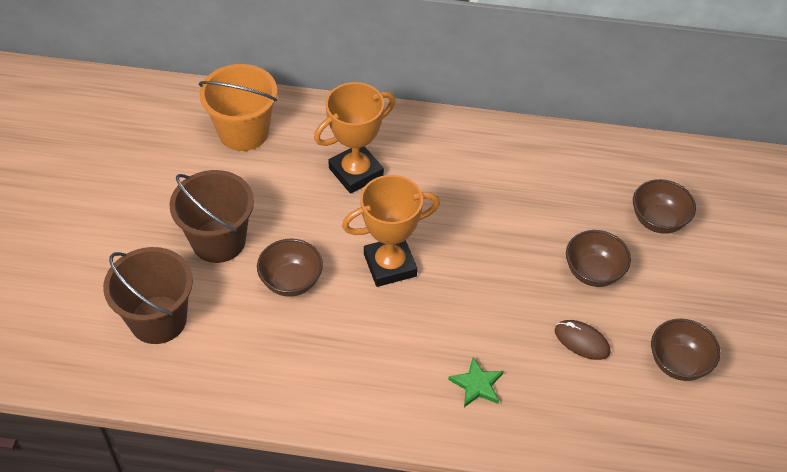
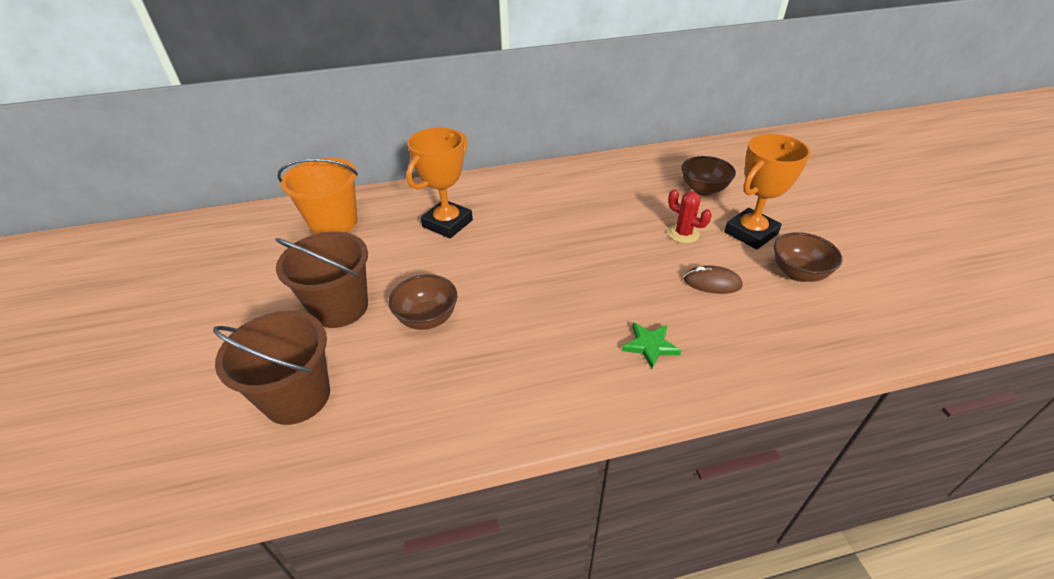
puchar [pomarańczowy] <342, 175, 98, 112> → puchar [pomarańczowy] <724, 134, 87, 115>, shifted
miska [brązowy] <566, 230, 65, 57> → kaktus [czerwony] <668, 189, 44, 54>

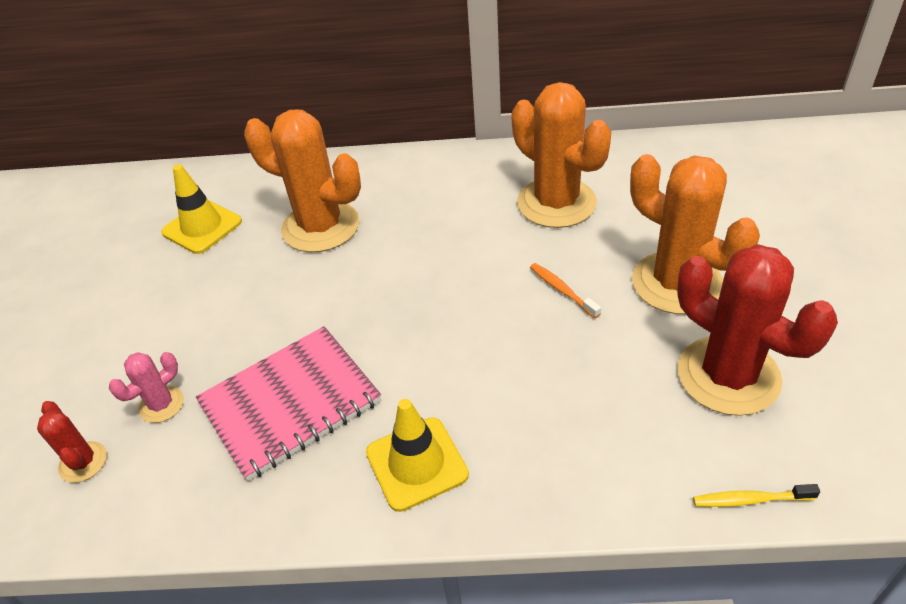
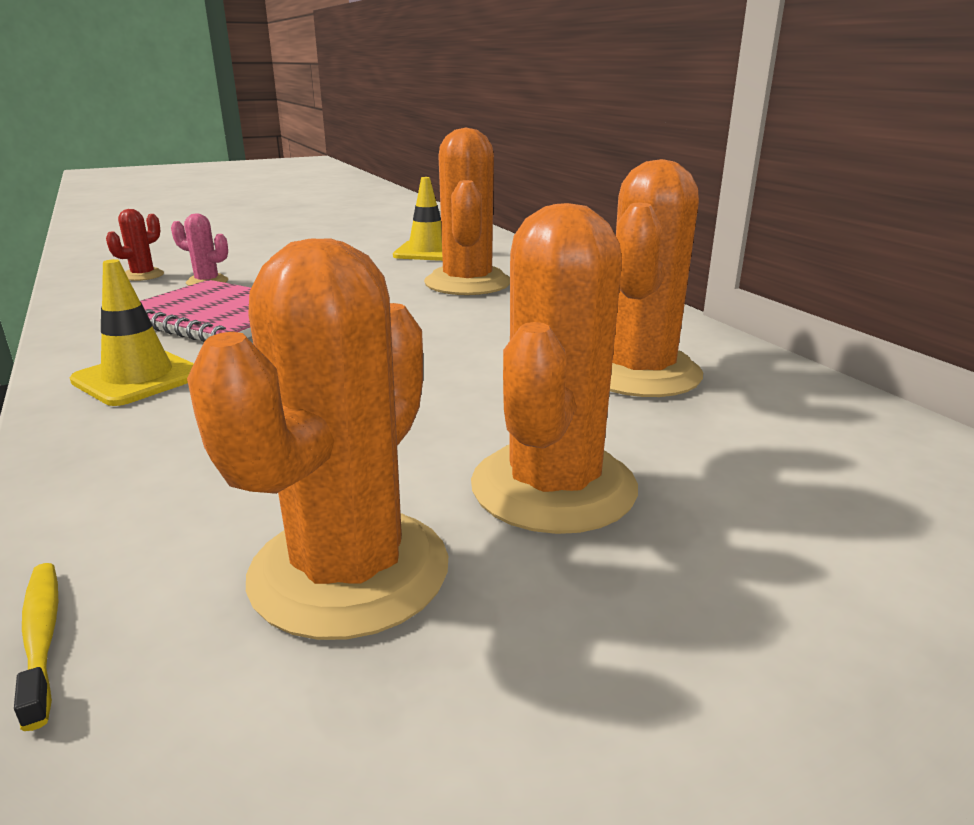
szczoteczka do zębów [pomarańczowy] <530, 263, 71, 55> → -
kaktus [czerwony] <677, 244, 161, 172> → kaktus [pomarańczowy] <187, 239, 261, 401>

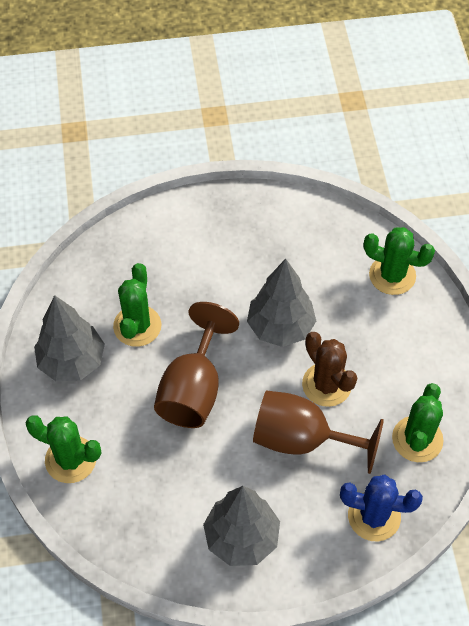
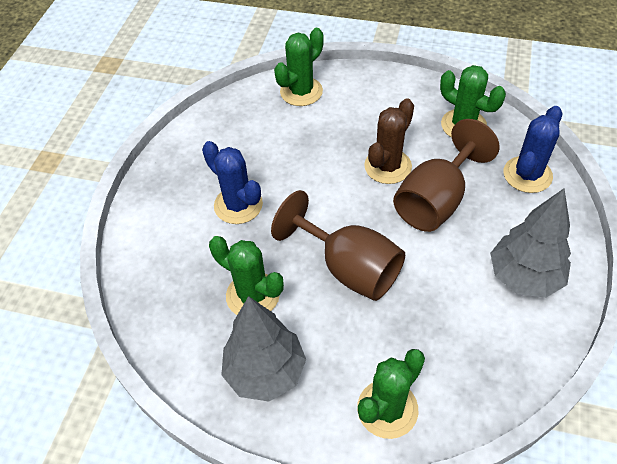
drzewko [szary] <247, 259, 69, 88> → -
kaktus [brązowy] <302, 332, 55, 75> → kaktus [brązowy] <364, 98, 50, 86>, 45 degrees counterclockwise
- → kaktus [niebieski] <202, 141, 61, 83>

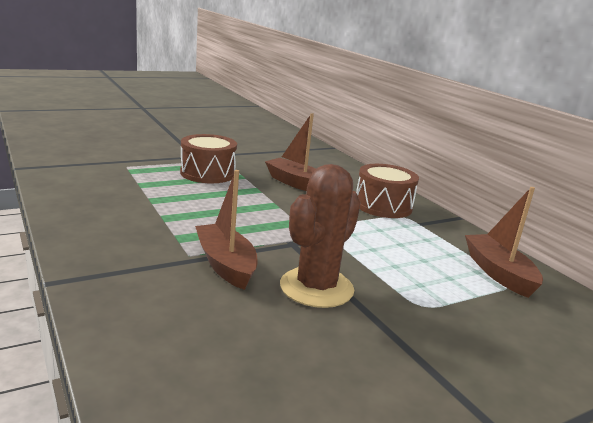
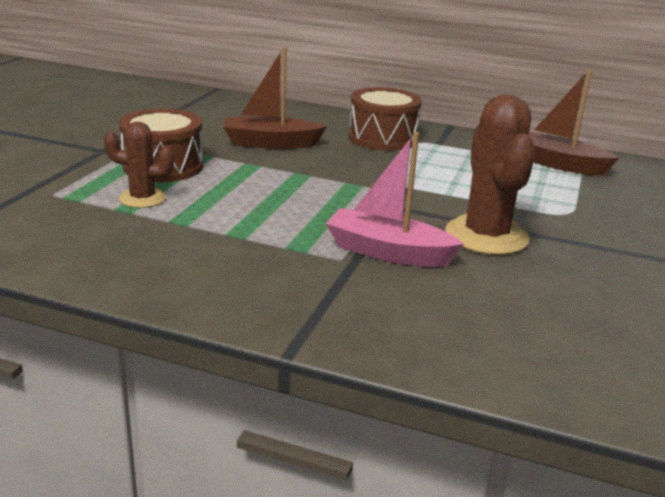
łódka [brązowy] <195, 170, 62, 120> → łódka [różowy] <325, 132, 139, 135>
- → kaktus [brązowy] <104, 122, 70, 86>

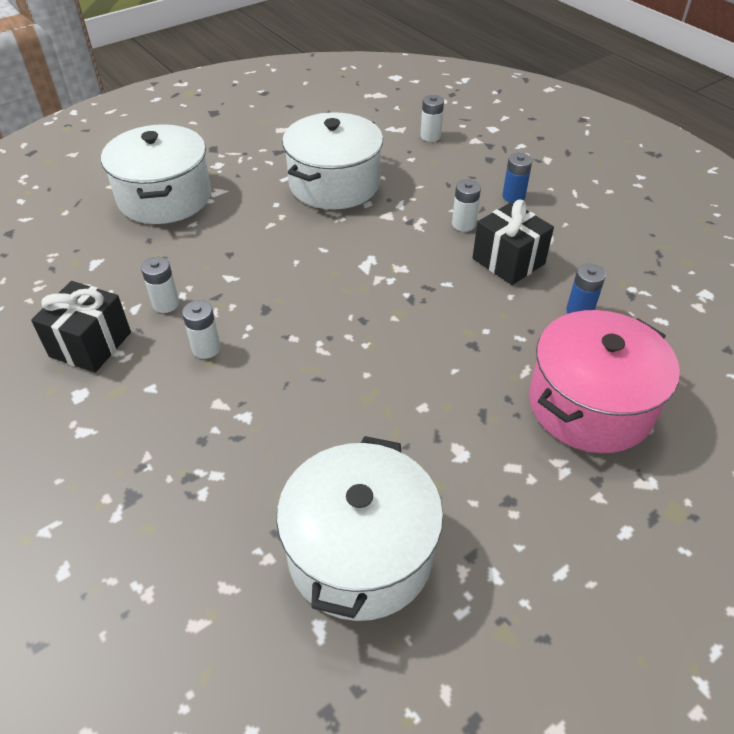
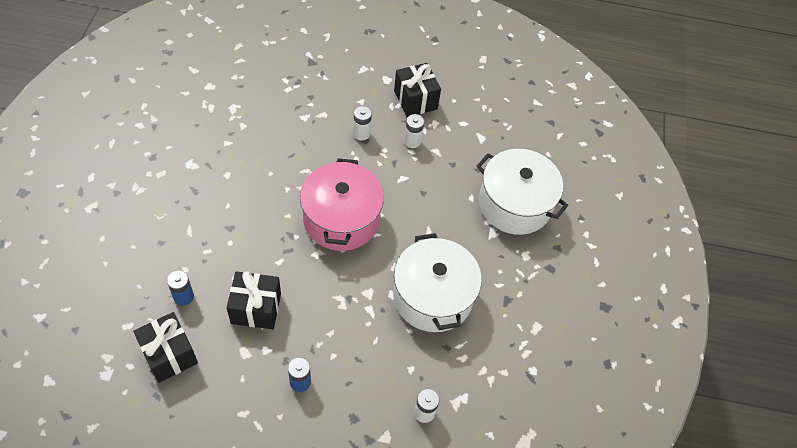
garnek [biały] <276, 436, 167, 185> → -
bateria [biały] <452, 180, 29, 52> → -
garnek [różowy] <529, 310, 151, 143> → garnek [różowy] <300, 158, 84, 93>, shifted
- → prezent [czarny] <133, 312, 65, 71>

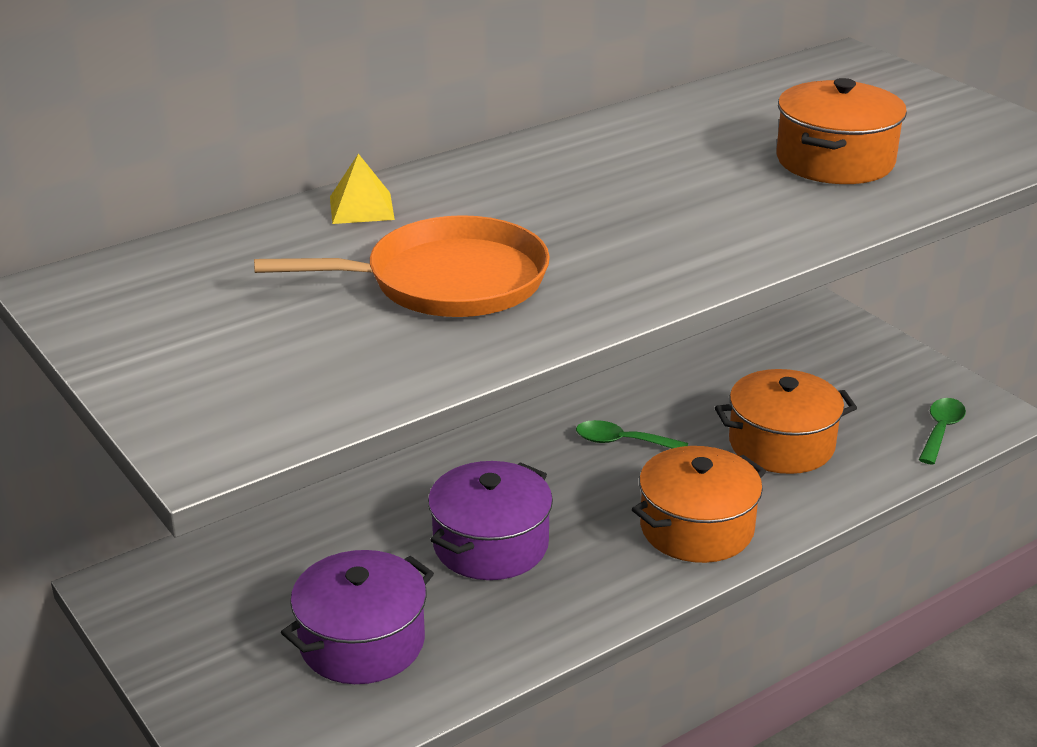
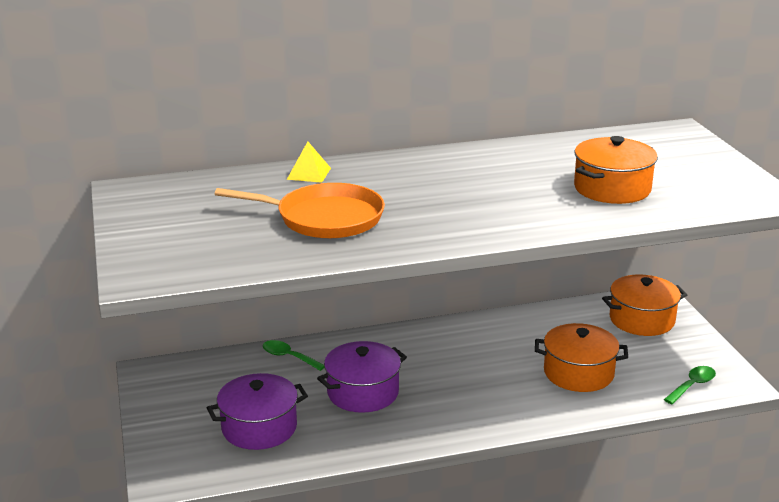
łyżka [zielony] <576, 420, 112, 28> → łyżka [zielony] <263, 340, 61, 31>, shifted
garnek [pomarańczowy] <632, 446, 134, 117> → garnek [pomarańczowy] <602, 275, 85, 61>, shifted

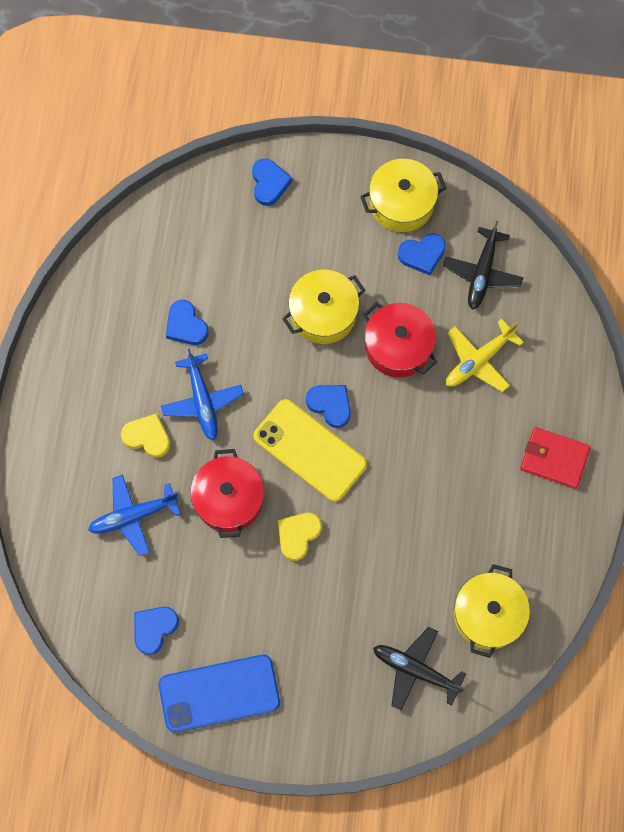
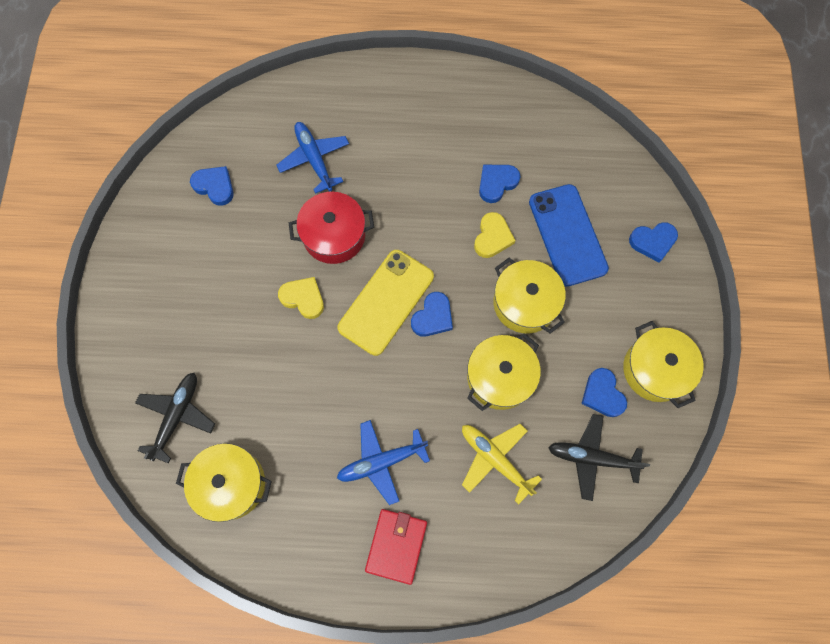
serce [żółty] <121, 414, 49, 44> → serce [żółty] <474, 212, 42, 46>, shifted
telefon [niebieski] <159, 655, 121, 77> → telefon [niebieski] <529, 184, 80, 103>, shifted
samolot [niebieski] <161, 349, 83, 92> → samolot [niebieski] <337, 420, 93, 85>, shifted
garnek [czerwony] <363, 302, 74, 76> → garnek [żółty] <467, 333, 74, 78>

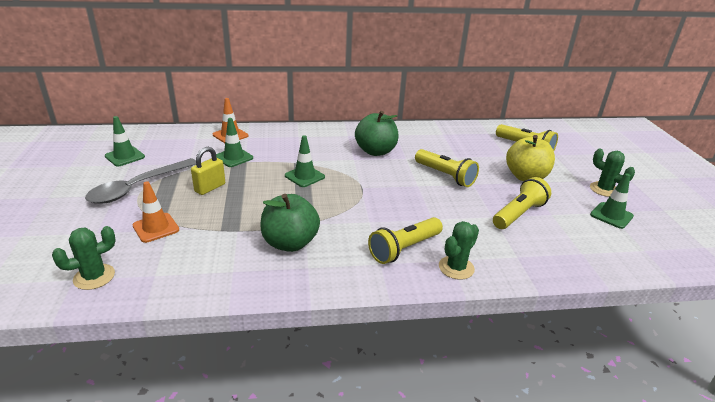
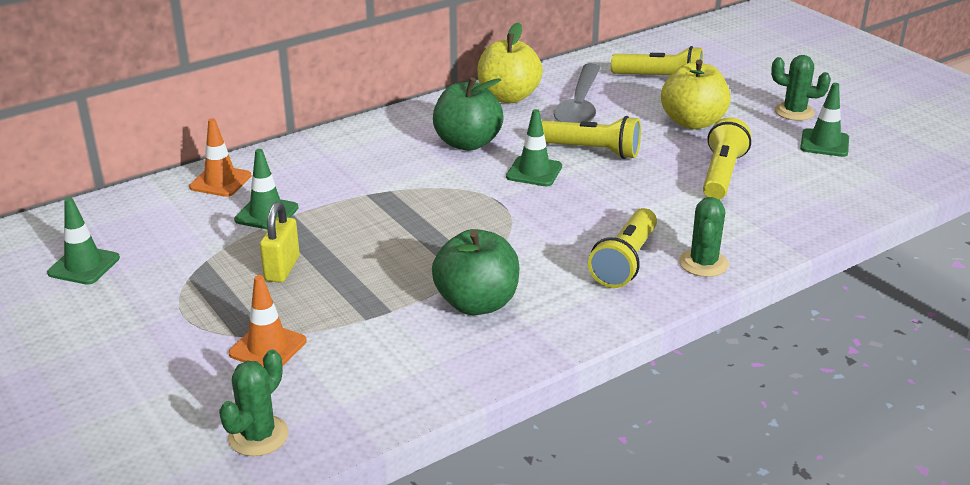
łyżka [szary] <85, 158, 111, 46> → łyżka [szary] <554, 63, 47, 60>, shifted
pachołek [zielony] <285, 135, 40, 52> → pachołek [zielony] <506, 109, 56, 77>, shifted
- → jabłko [żółty] <477, 22, 66, 81>

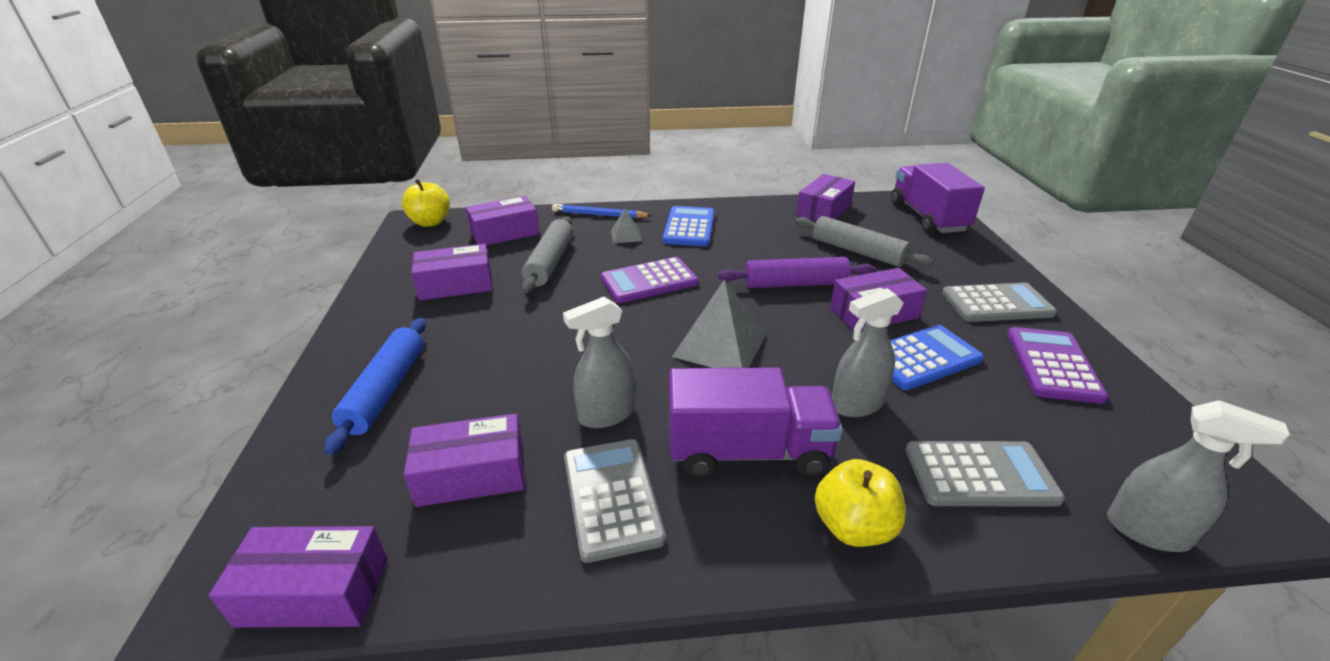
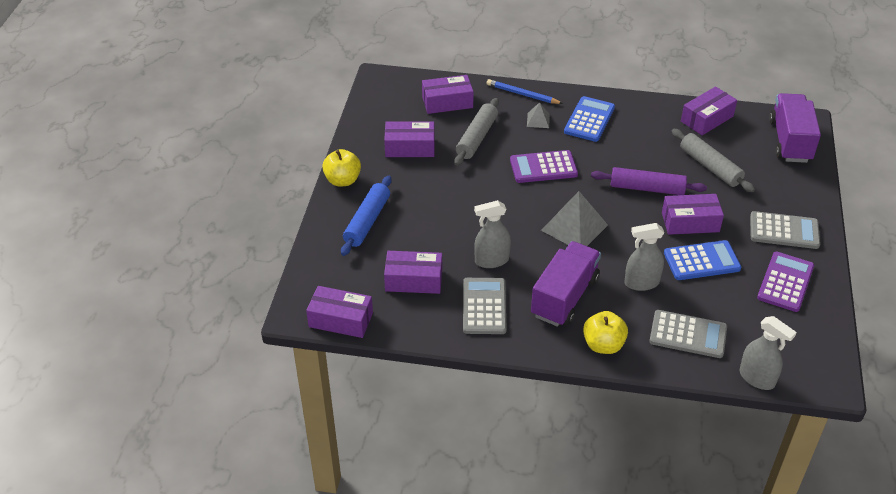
jabłko [żółty] <402, 179, 48, 48> → jabłko [żółty] <322, 149, 39, 38>, shifted
ciężarówka [fioletowy] <669, 367, 174, 111> → ciężarówka [fioletowy] <531, 241, 70, 85>, 75 degrees counterclockwise

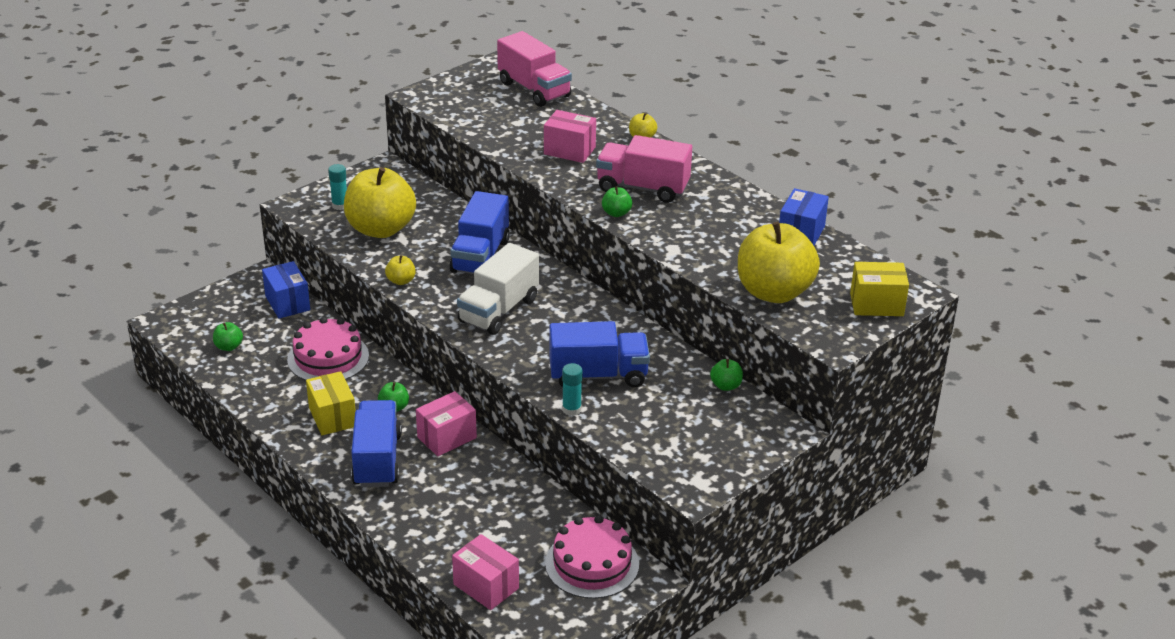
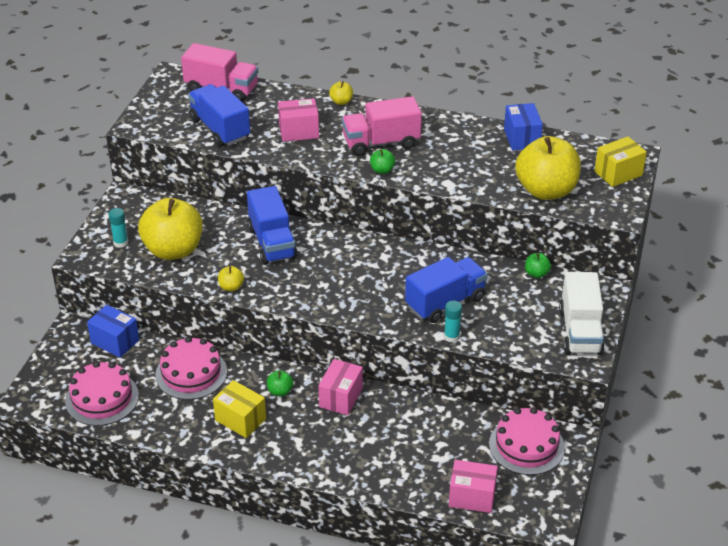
jabłko [zielony] <213, 322, 30, 29> → tort [różowy] <65, 361, 74, 65>
ciężarówka [niebieski] <351, 400, 51, 87> → ciężarówka [niebieski] <188, 84, 62, 63>, shifted
ciężarówka [biały] <457, 243, 82, 92> → ciężarówka [biały] <559, 272, 46, 83>, shifted

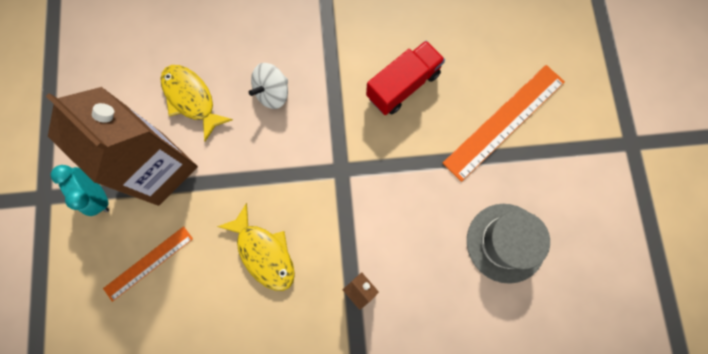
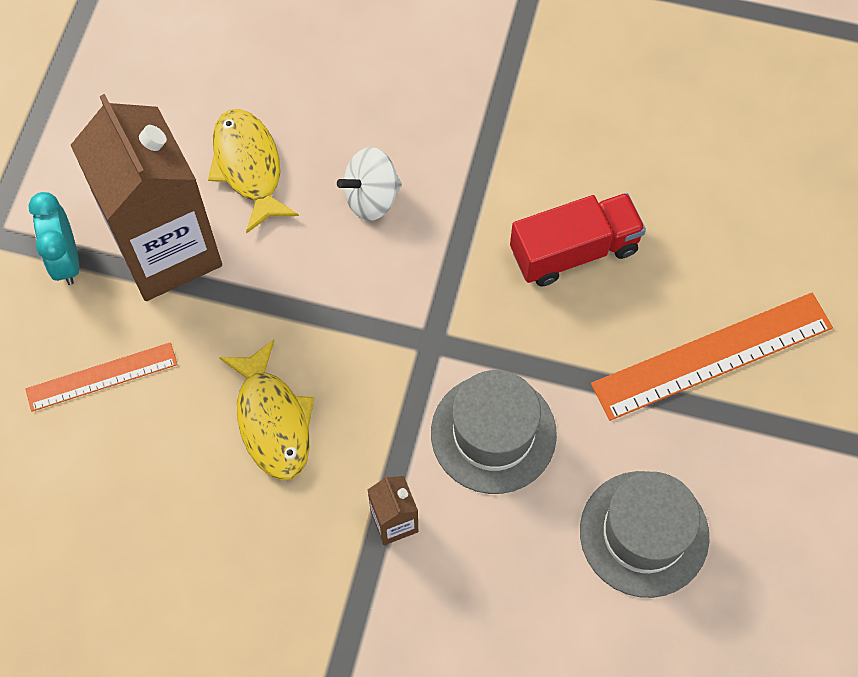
- → kapelusz [szary] <431, 370, 126, 124>

